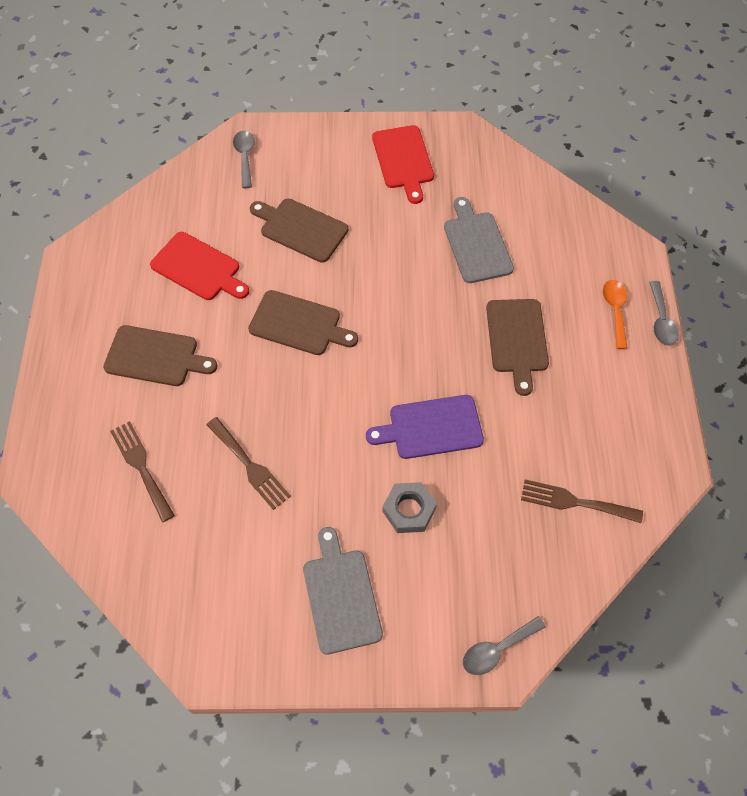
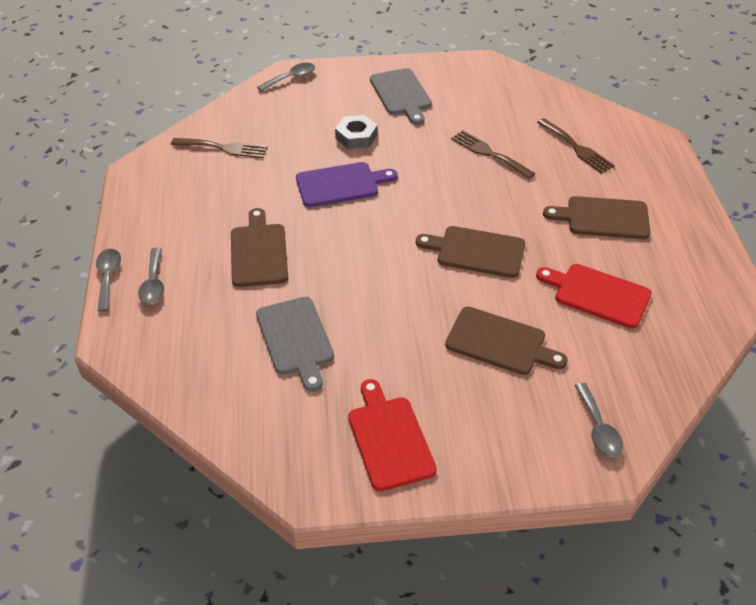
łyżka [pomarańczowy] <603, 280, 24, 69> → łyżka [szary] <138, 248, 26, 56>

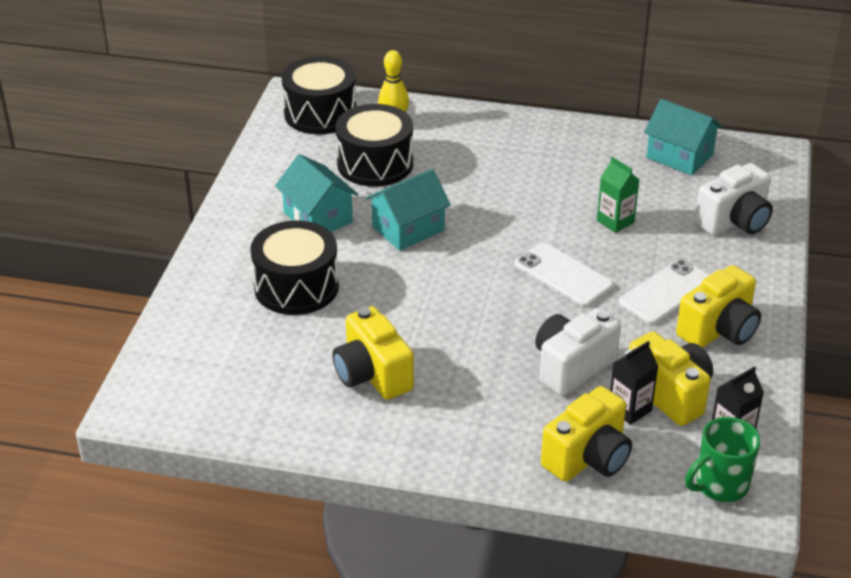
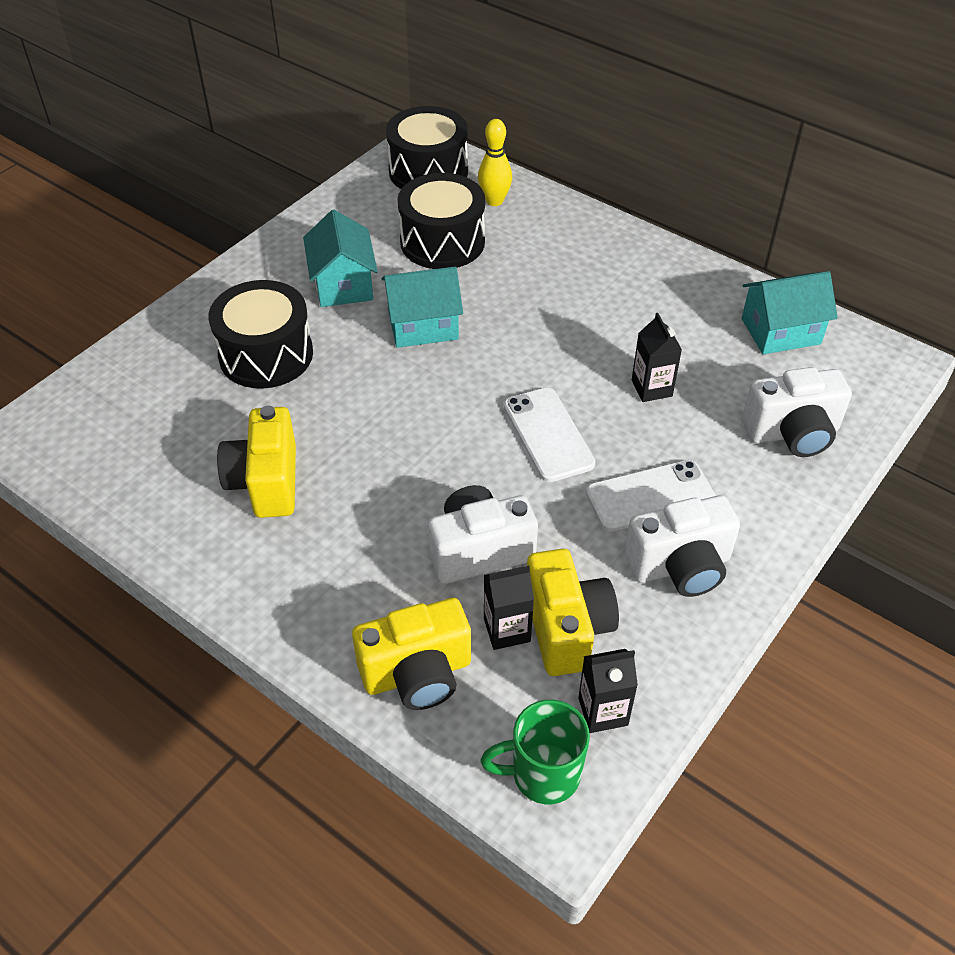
karton mleka [zielony] <597, 157, 42, 76> → karton mleka [czarny] <632, 313, 50, 89>
domek [turkusowy] <644, 99, 79, 77> → domek [turkusowy] <742, 271, 96, 83>, 75 degrees counterclockwise
aparat fotograficzny [żółty] <676, 265, 85, 83> → aparat fotograficzny [biały] <624, 495, 116, 102>

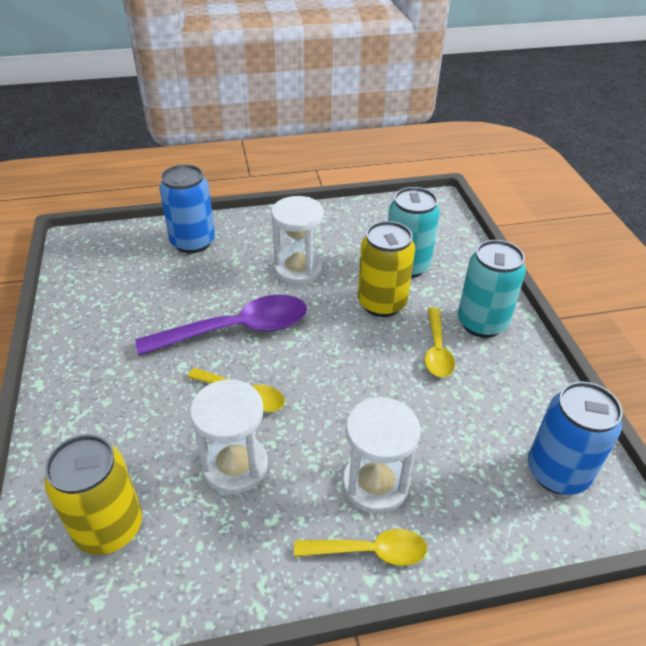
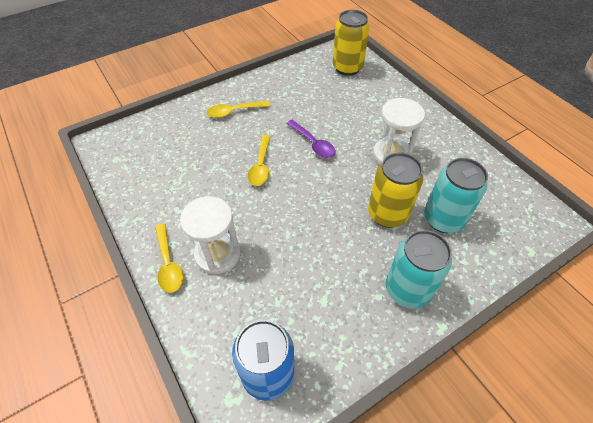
puszka [żółty] <45, 434, 97, 121> → puszka [żółty] <333, 10, 37, 66>, shifted
łyżka [fioletowy] <136, 294, 171, 61> → łyżka [fioletowy] <286, 120, 50, 38>, x0.58
puszka [niebieski] <159, 164, 56, 90> → -
klepsydra [biały] <190, 379, 78, 115> → -
łyżka [żółty] <425, 308, 30, 69> → łyżka [żółty] <207, 101, 63, 17>, shifted

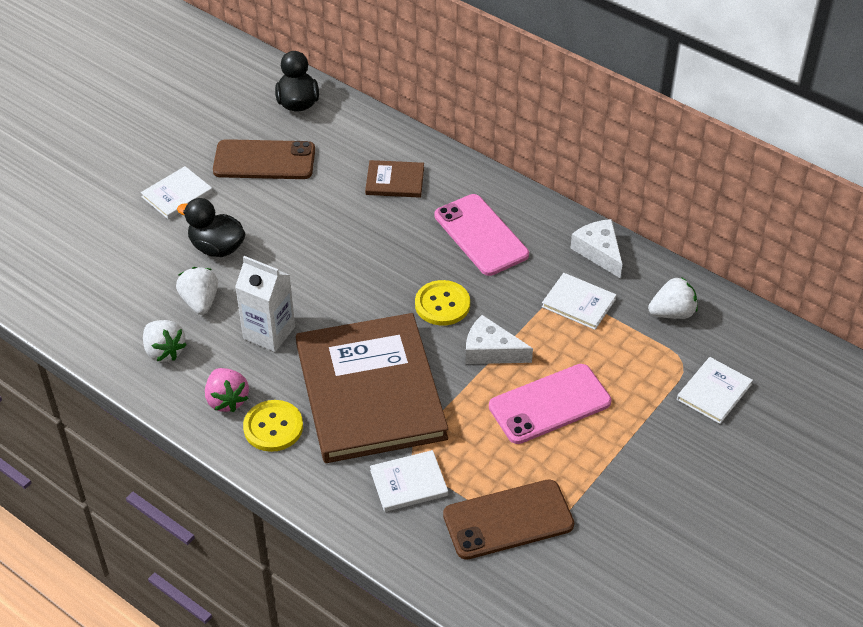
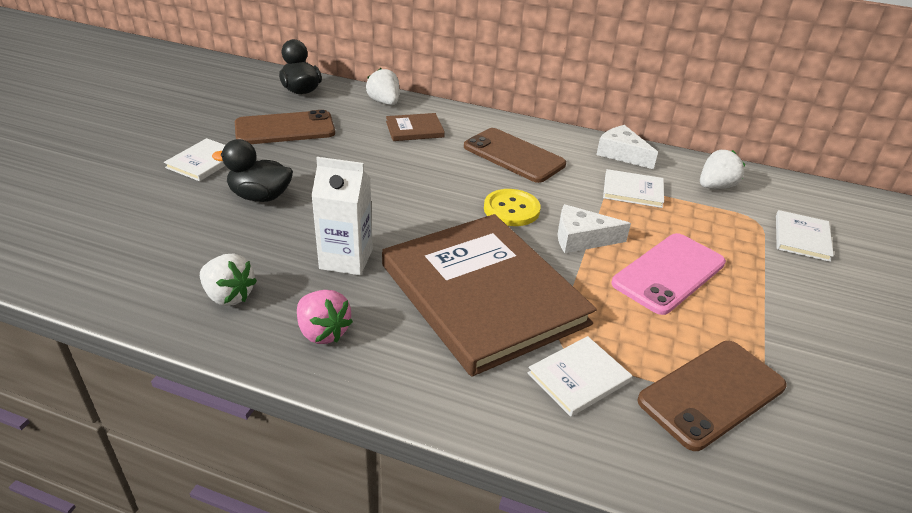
truskawka [biały] <176, 267, 42, 48> → truskawka [biały] <366, 68, 33, 37>, shifted
guzik [żółty] <243, 400, 60, 52> → -
telefon [różowy] <435, 194, 94, 82> → telefon [brązowy] <464, 128, 102, 55>

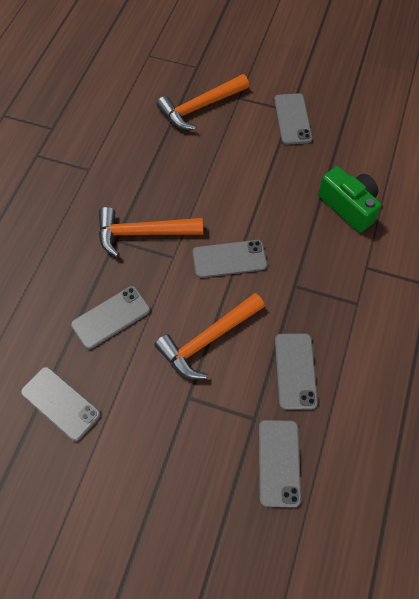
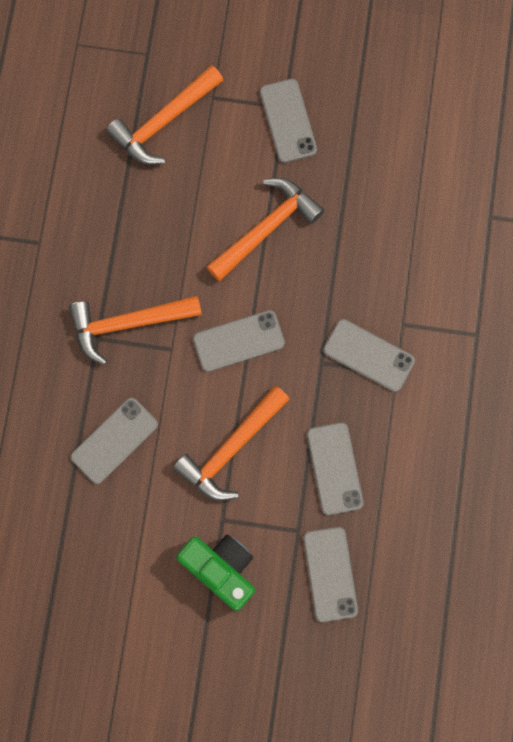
telefon [szary] <21, 367, 80, 74> → telefon [szary] <323, 319, 92, 73>, shifted
aparat fotograficzny [zielony] <318, 166, 64, 67> → aparat fotograficzny [zielony] <176, 535, 79, 76>, shifted
- → młotek [pomarańczowy] <206, 178, 118, 103>

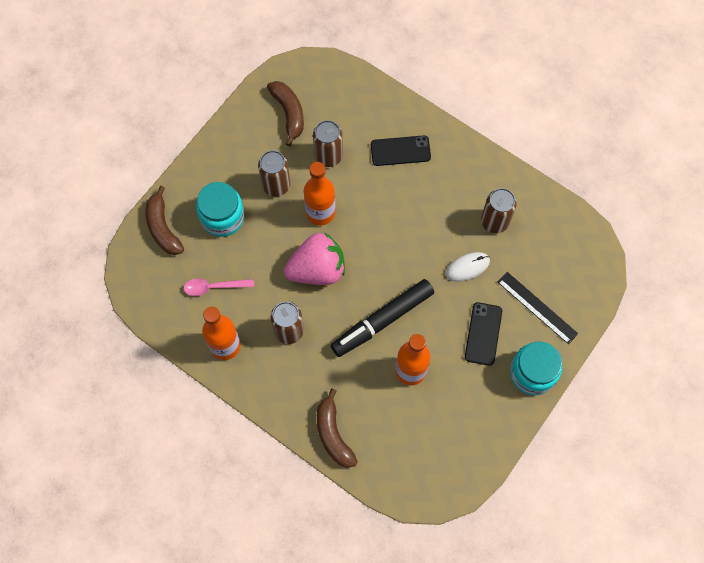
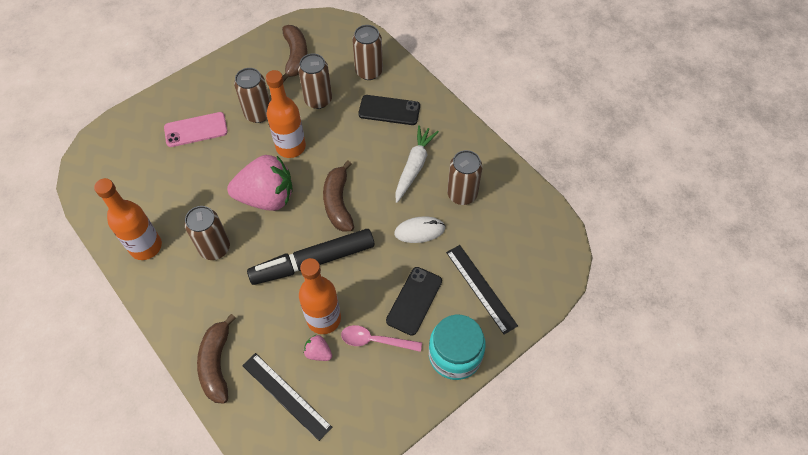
banan [brązowy] <146, 186, 38, 69> → banan [brązowy] <323, 160, 31, 72>, shifted
łyżka [różowy] <184, 278, 70, 18> → łyżka [różowy] <341, 325, 81, 27>, shifted
słoik [turkusowy] <196, 182, 49, 55> → telefon [różowy] <164, 112, 64, 35>
- → linijka [czarny] <242, 353, 90, 88>
- → truskawka [różowy] <303, 335, 29, 26>
- → puszka [brązowy] <352, 25, 31, 55>
- → marchewka [biały] <395, 125, 44, 78>

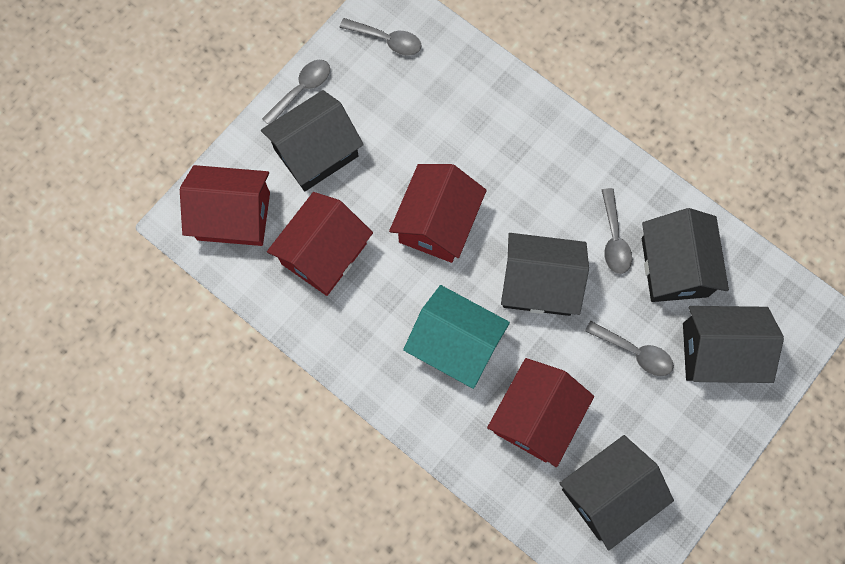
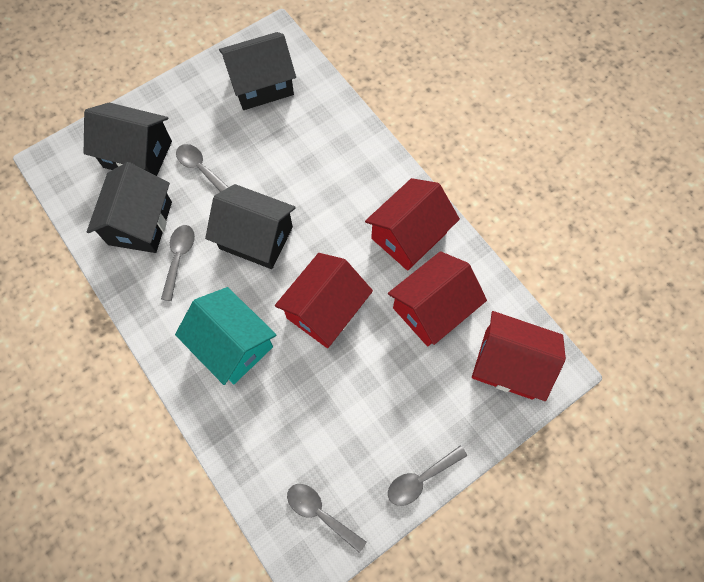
domek [czarny] <261, 90, 103, 101> → -
domek [turkusowy] <403, 285, 107, 104> → domek [turkusowy] <175, 287, 101, 98>, shifted
domek [czerwony] <487, 358, 107, 109> → domek [czerwony] <365, 178, 95, 93>, shifted

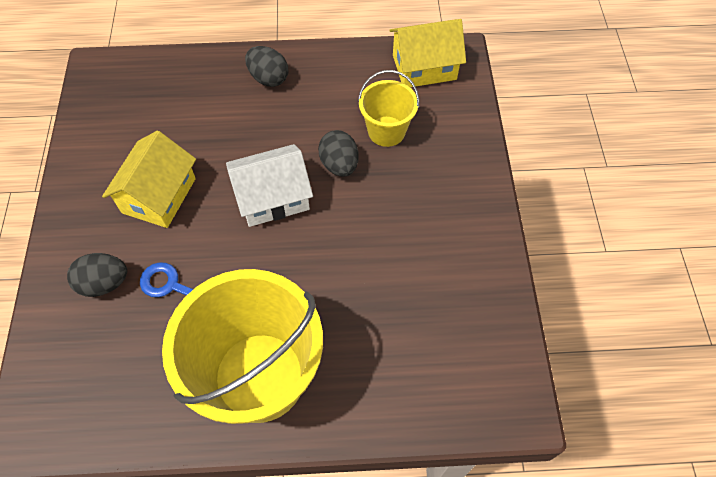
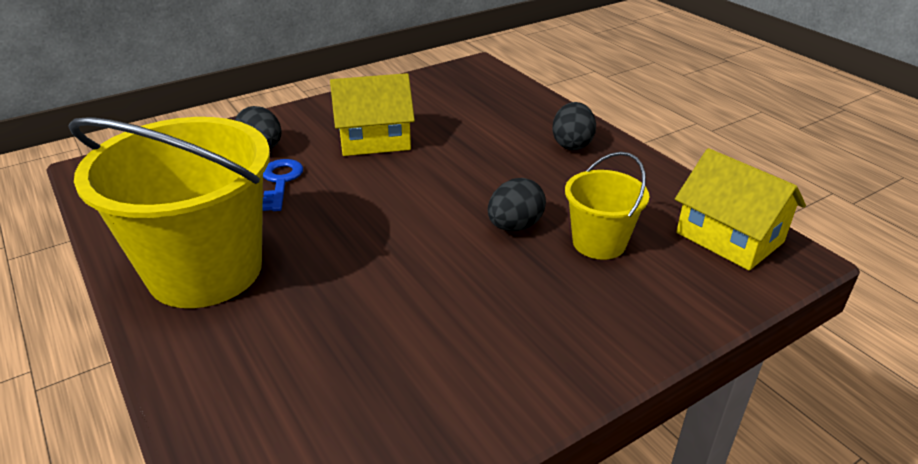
domek [biały] <226, 144, 87, 83> → -

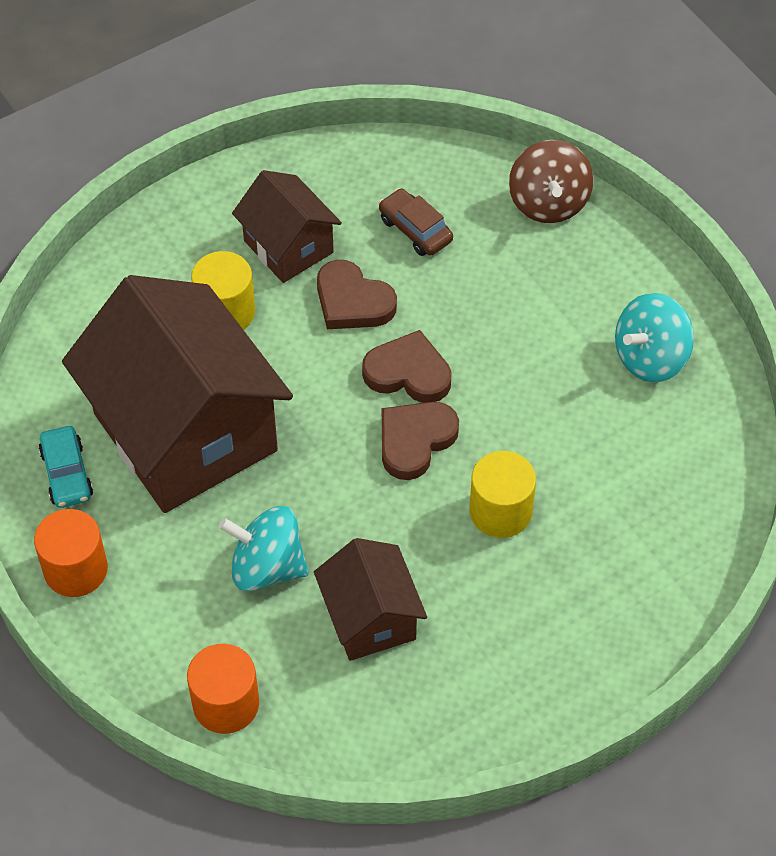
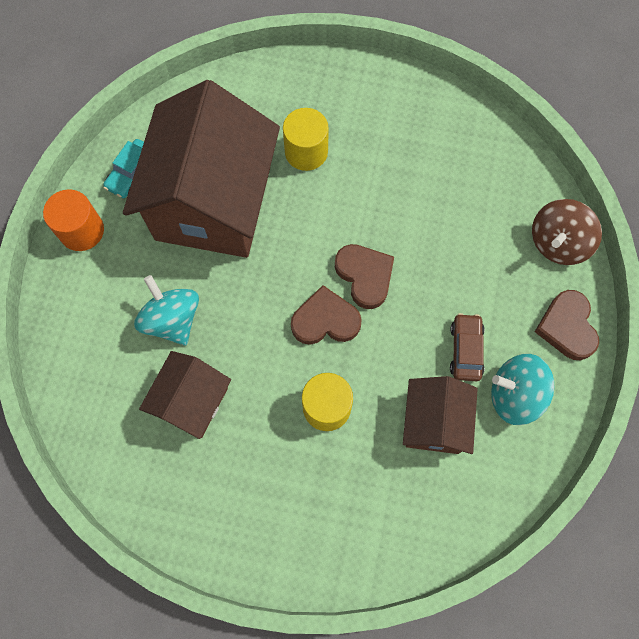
walec [pomarańczowy] <187, 644, 72, 90> → -
domek [brązowy] <232, 170, 110, 113> → domek [brązowy] <403, 376, 75, 78>, shifted
serce [brązowy] <317, 260, 80, 69> → serce [brązowy] <535, 290, 64, 70>, shifted
samochód [brązowy] <379, 188, 74, 68> → samochód [brązowy] <450, 313, 35, 68>, shifted

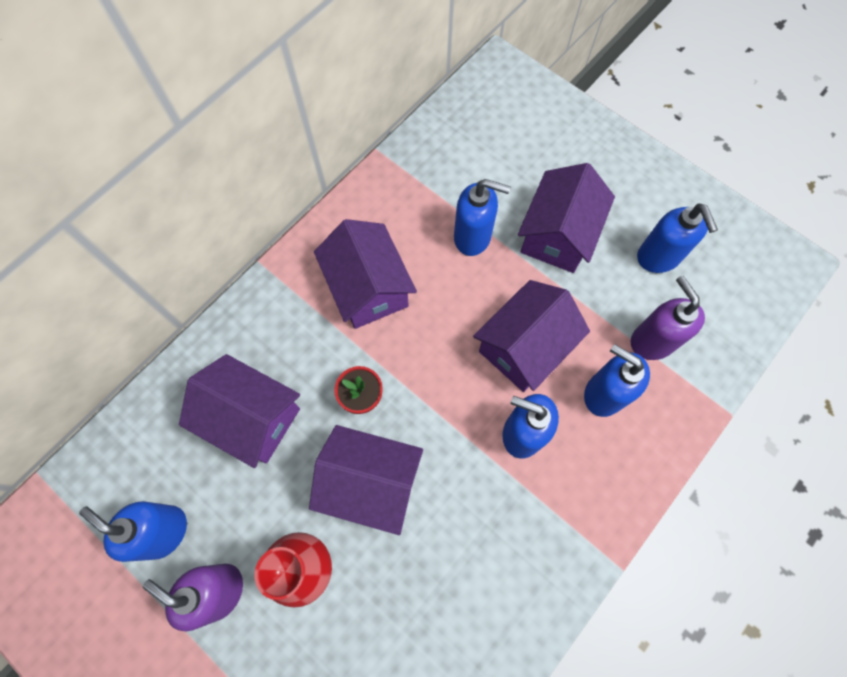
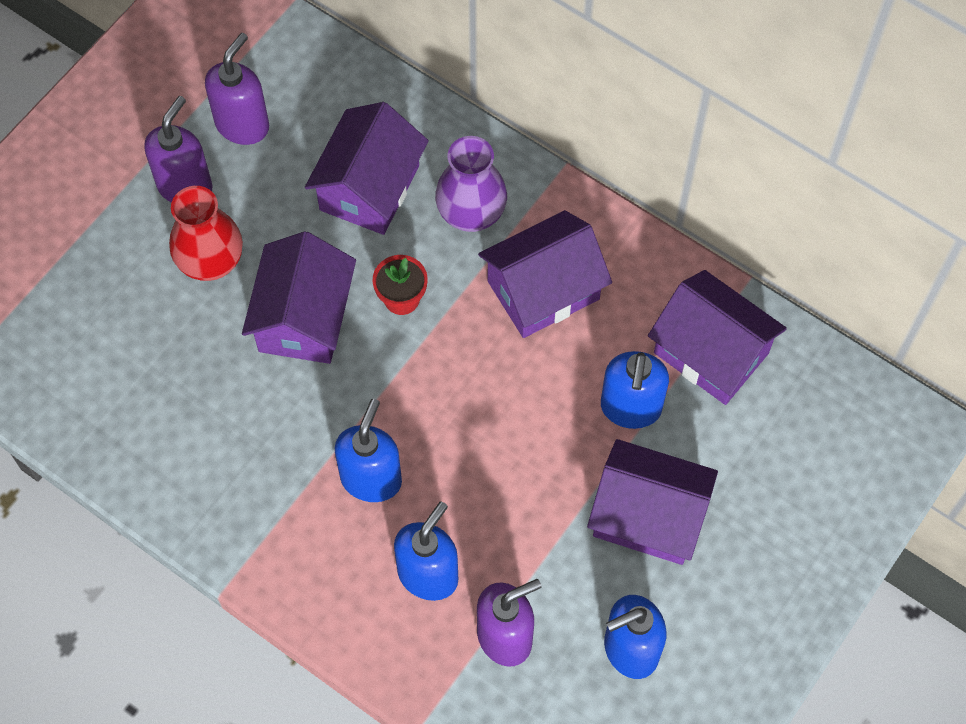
dozownik mydła [niebieski] <79, 501, 108, 61> → dozownik mydła [fioletowy] <205, 33, 64, 112>
domek [fioletowy] <473, 280, 117, 112> → domek [fioletowy] <648, 270, 139, 135>, shifted
- → wazon [fioletowy] <435, 136, 72, 96>

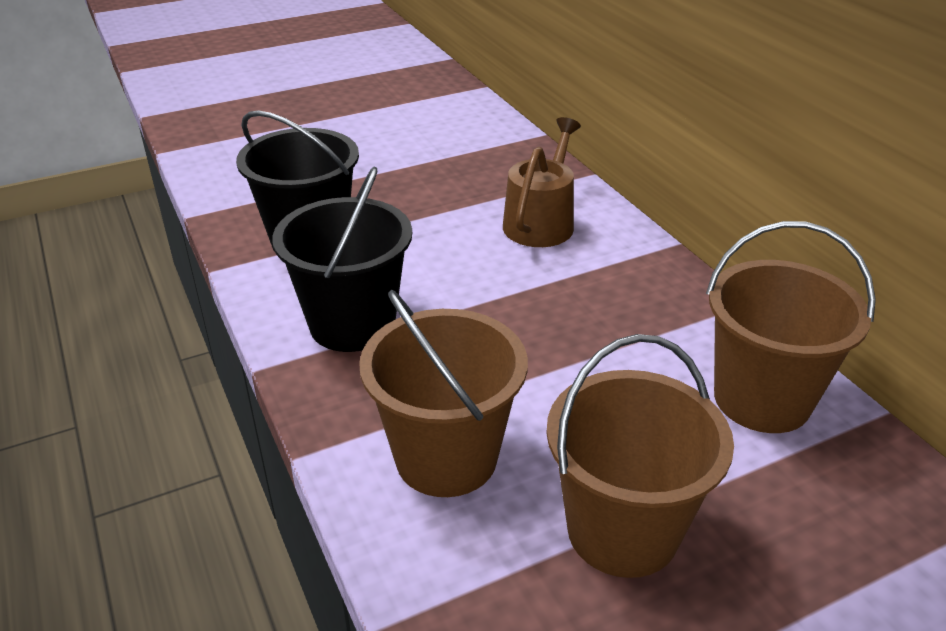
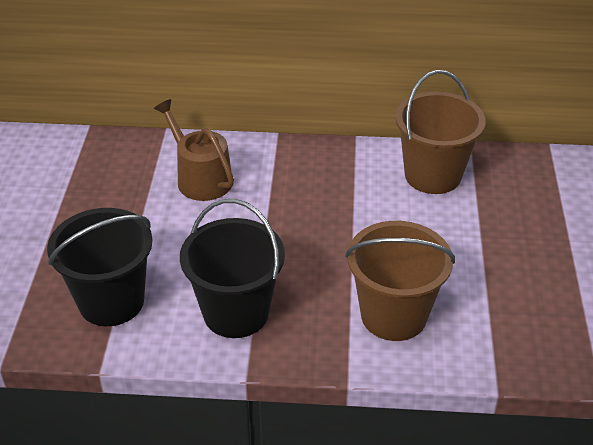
wiadro [brązowy] <546, 334, 188, 244> → -

